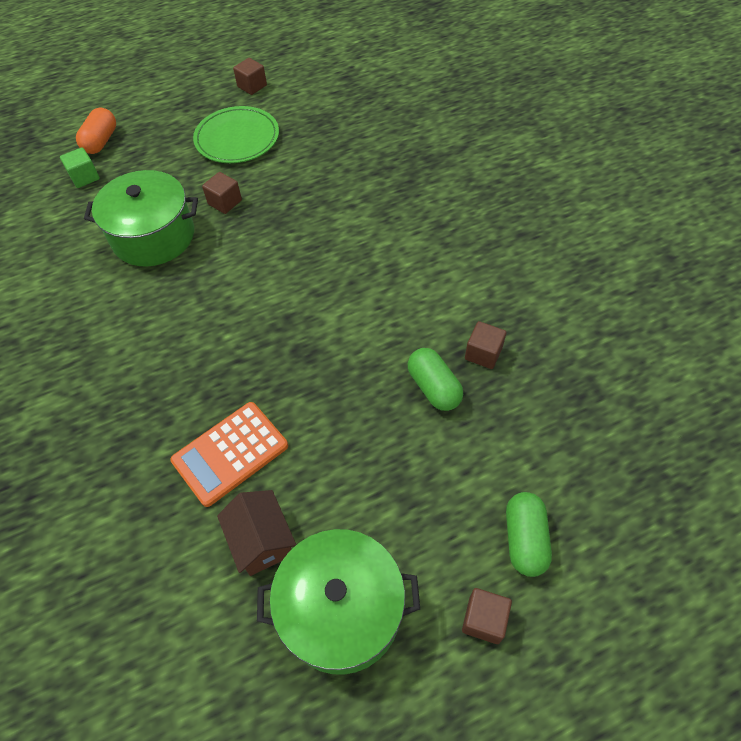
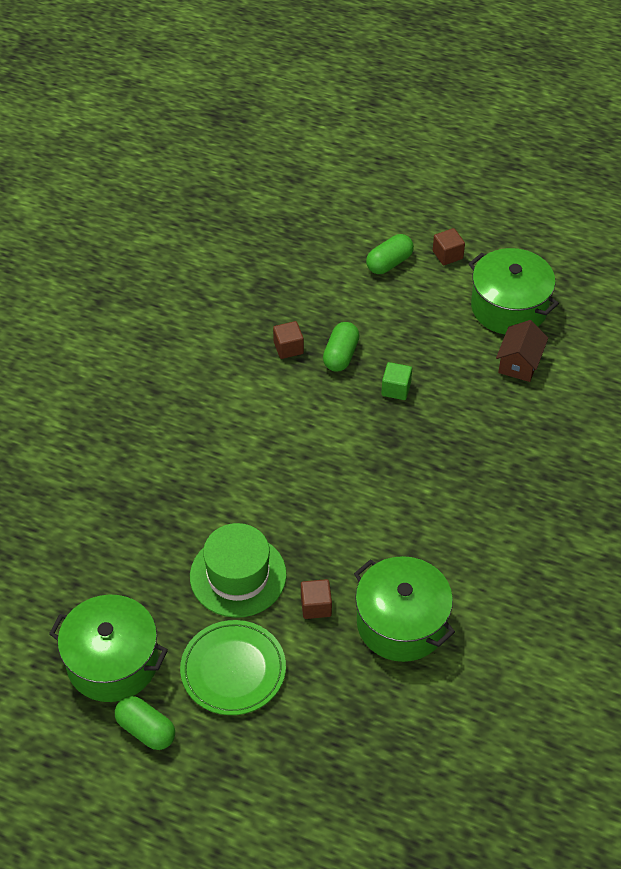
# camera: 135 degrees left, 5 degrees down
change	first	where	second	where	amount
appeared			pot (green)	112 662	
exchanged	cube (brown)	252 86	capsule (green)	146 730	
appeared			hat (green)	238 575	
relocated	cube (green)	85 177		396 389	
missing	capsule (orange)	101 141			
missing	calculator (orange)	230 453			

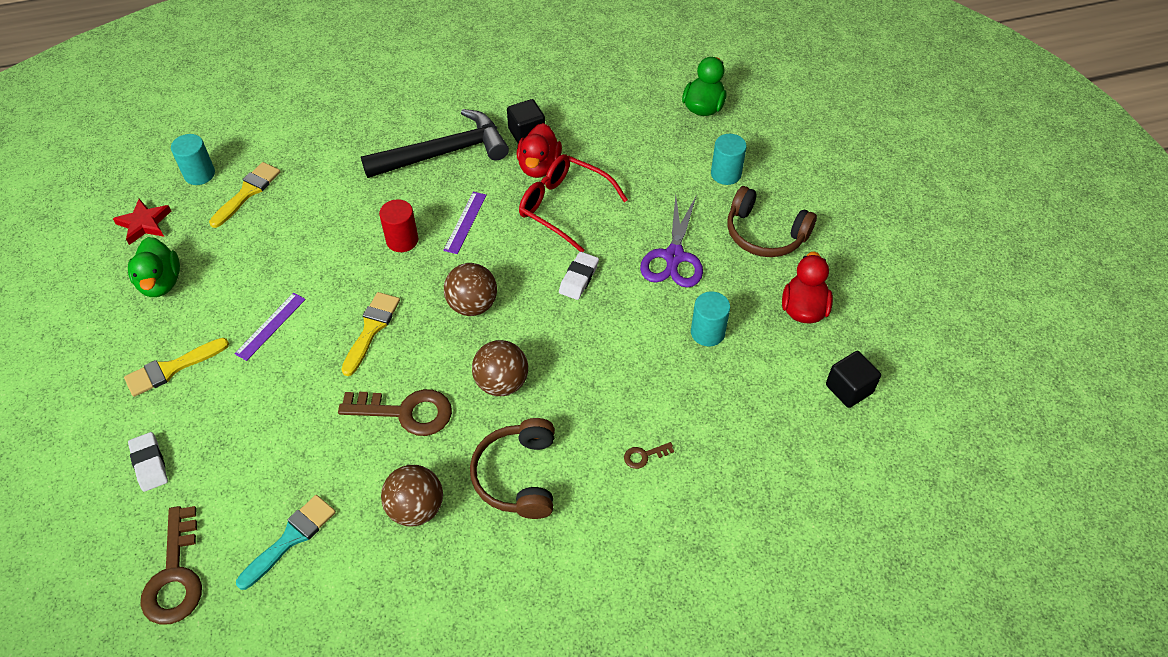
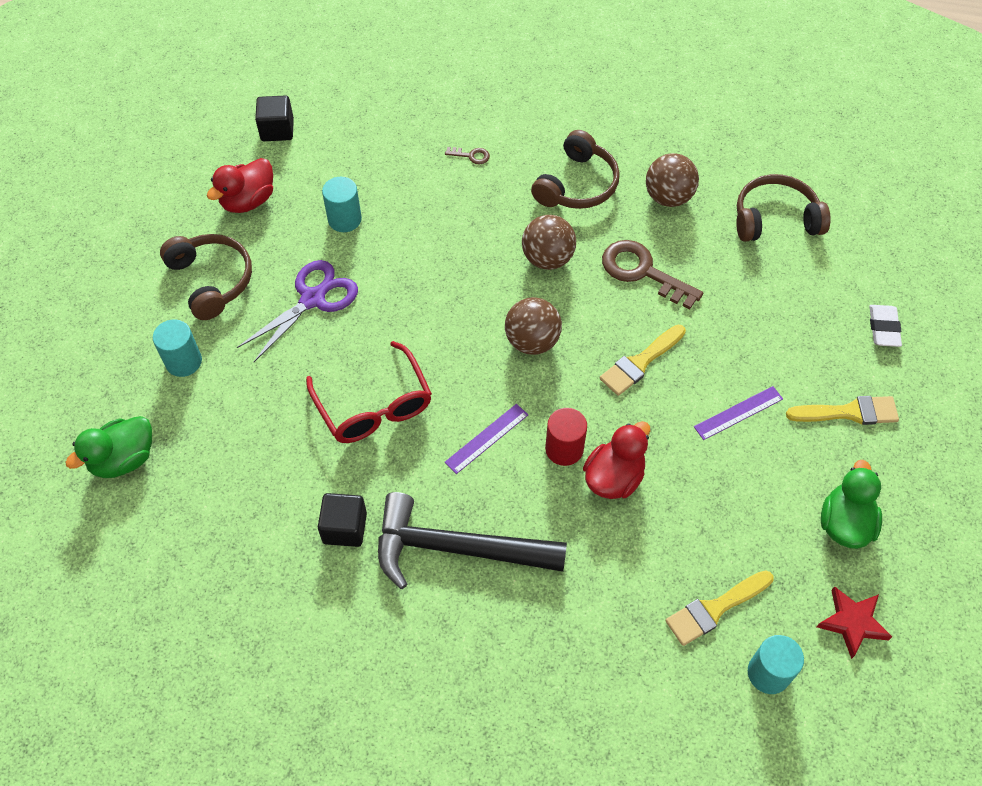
# camera: 150 degrees left, 5 degrees up
change	first	where	second	where	amount
relocated	duck (red)	539 166		614 477	
exchanged	brush (turquoise)	291 538	headphones (brown)	775 219	
missing	key (brown)	175 575			
missing	eraser (white)	579 278			

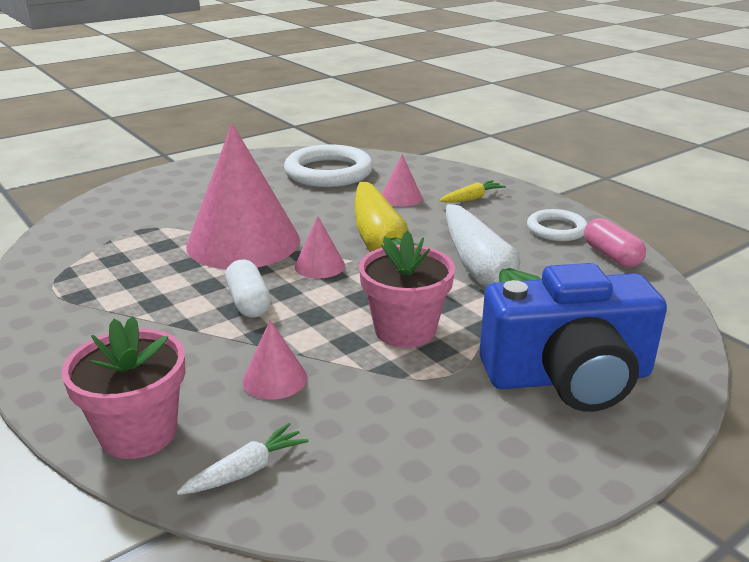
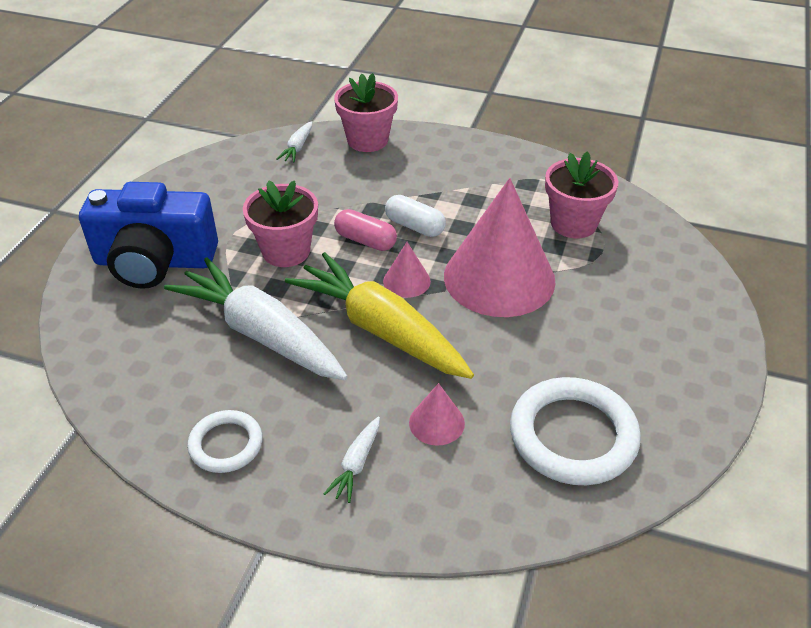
# camera: 145 degrees right, 15 degrees up
change	first	where	second	where	amount
spun	camera (blue)	568 377		155 261	135 degrees counterclockwise
colour	carrot (yellow)	471 198	carrot (white)	356 464	
relocated	capsule (pink)	611 256		365 241	
appeared			flower pot (pink)	573 223	
missing	cone (pink)	275 379			

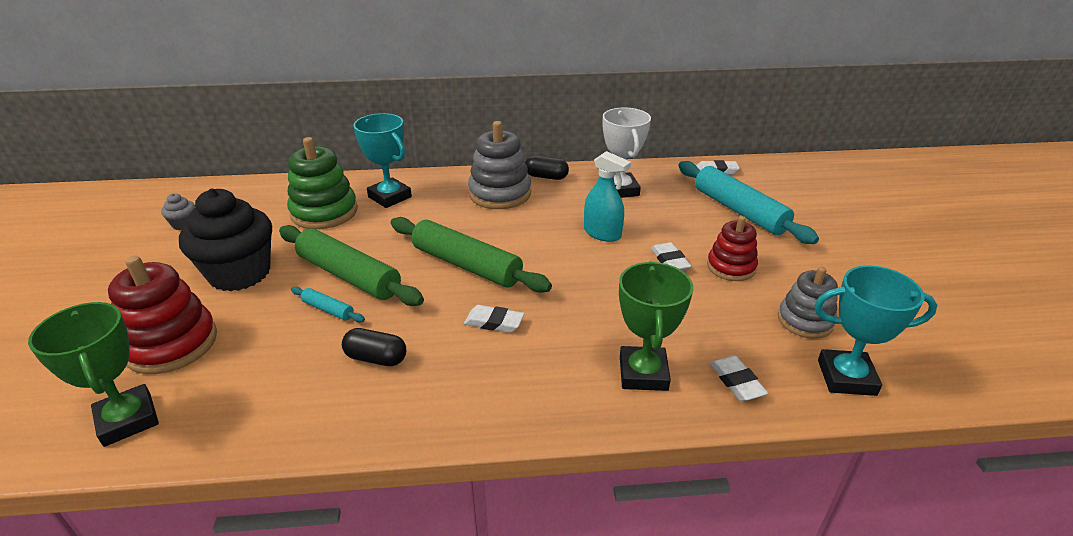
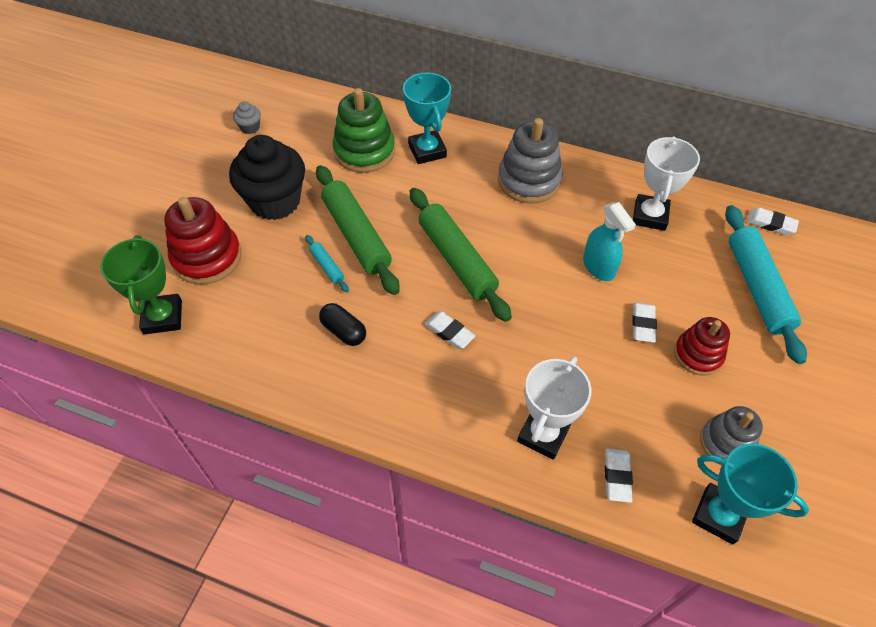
# camera: 25 degrees right, 20 degrees up
change	first	where	second	where	amount
colour	trophy (green)	643 373	trophy (white)	543 434	
missing	capsule (black)	546 177			

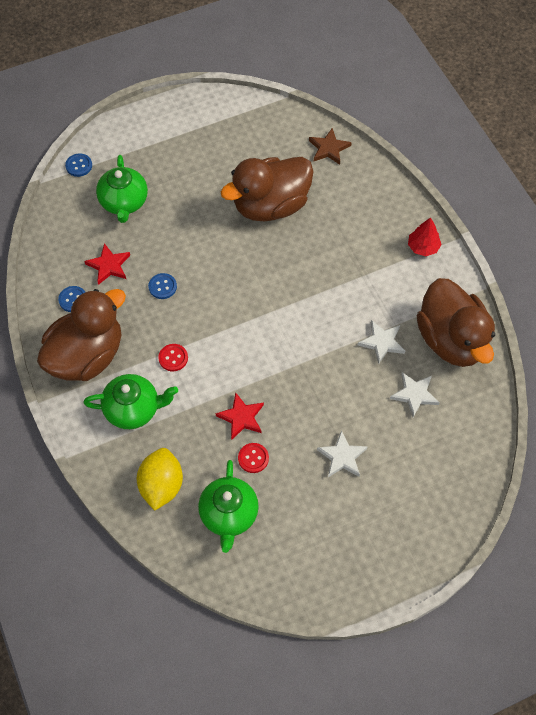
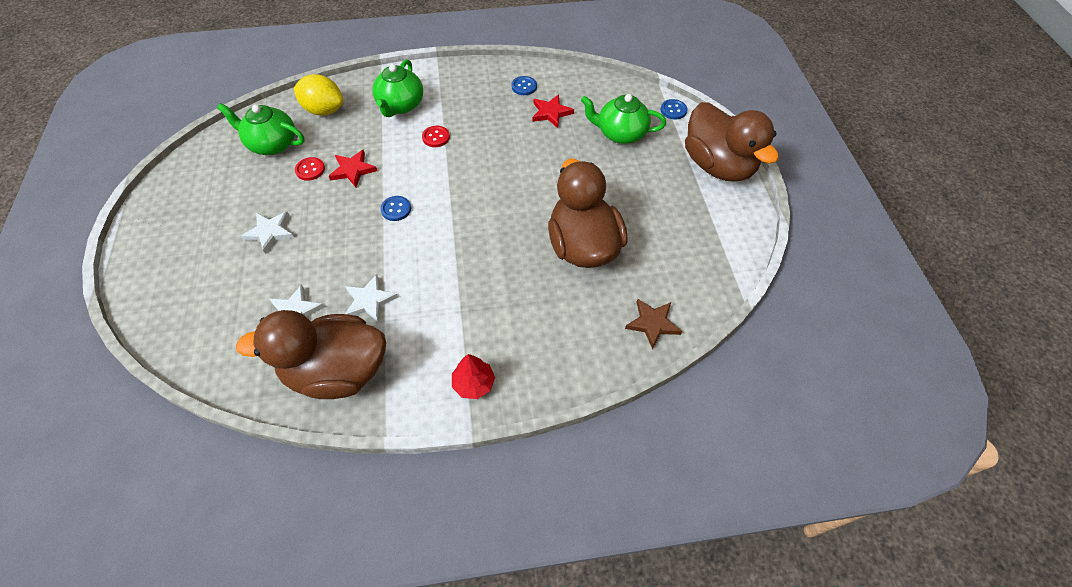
# camera: 105 degrees right, 5 degrees down
change	first	where	second	where	amount
relocated	button (blue)	162 287		396 209	
relocated	duck (brown)	87 356		717 165	

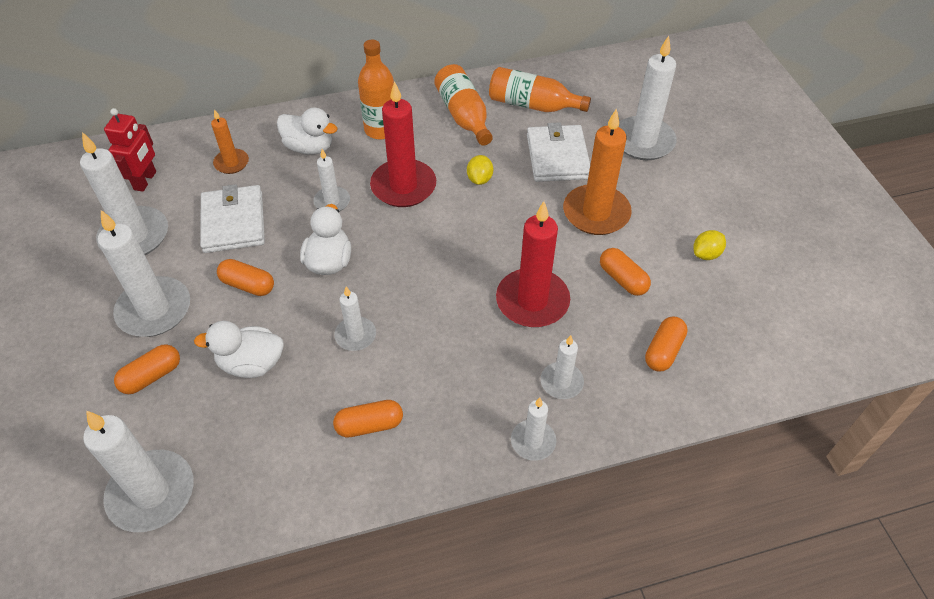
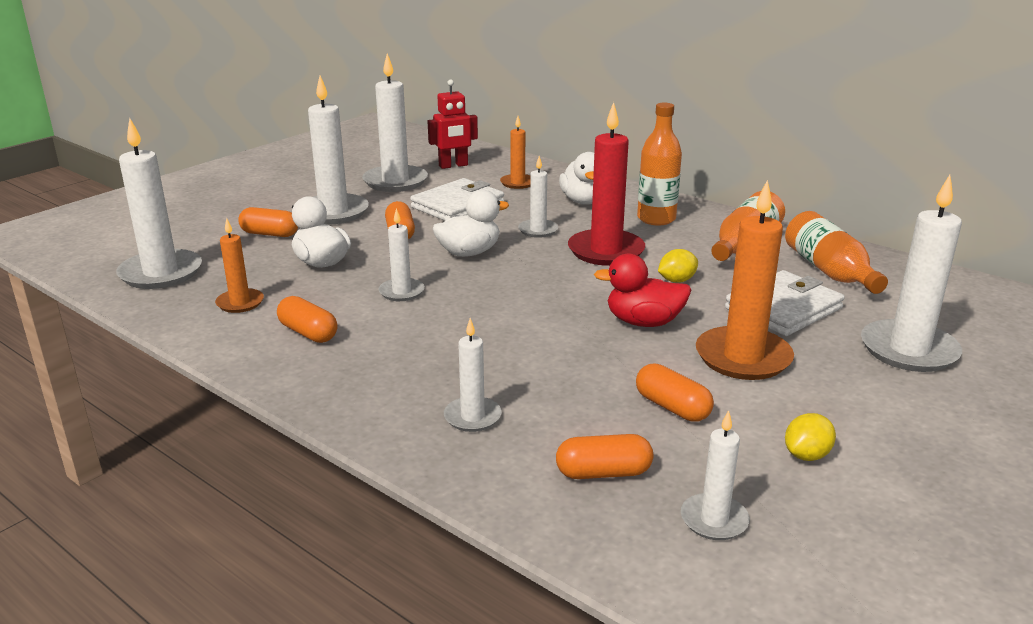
# camera: 55 degrees right, 25 degrees down
change	first	where	second	where	amount
appeared			candle (orange)	240 303	
appeared			duck (red)	643 322	
spun	capsule (orange)	622 279		672 407	60 degrees counterclockwise
relocated	candle (white)	533 441		714 520	
spun	lemon (yellow)	706 254		806 455	60 degrees counterclockwise
missing	candle (red)	532 301			

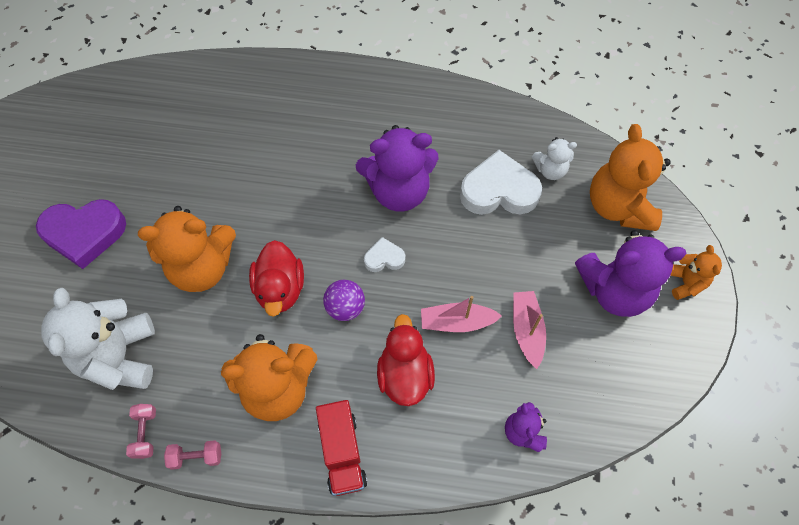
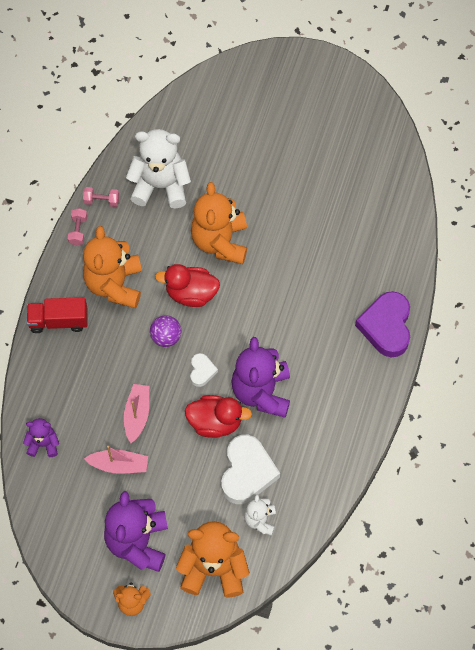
# camera: 100 degrees right, 0 degrees up
change	first	where	second	where	amount
relocated	duck (red)	405 374		215 422	
relocated	heart (purple)	84 233		386 326	

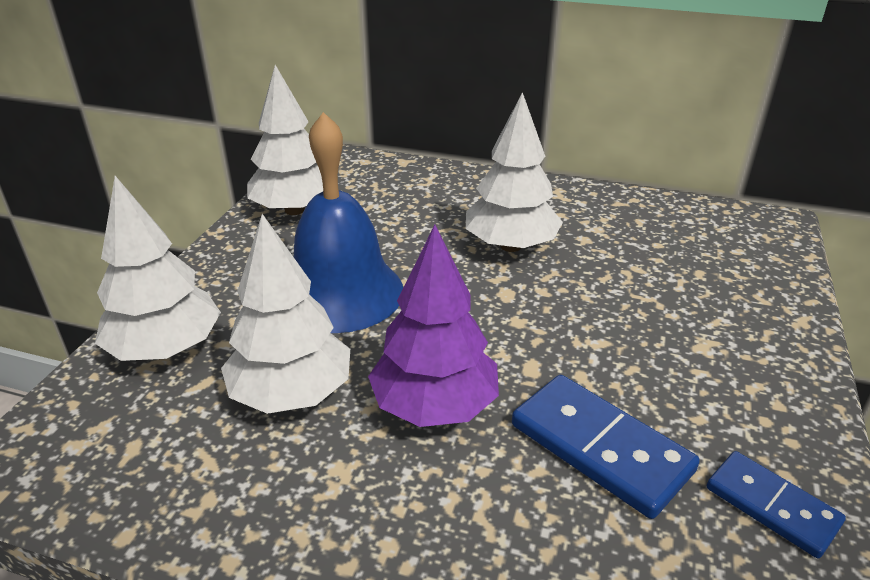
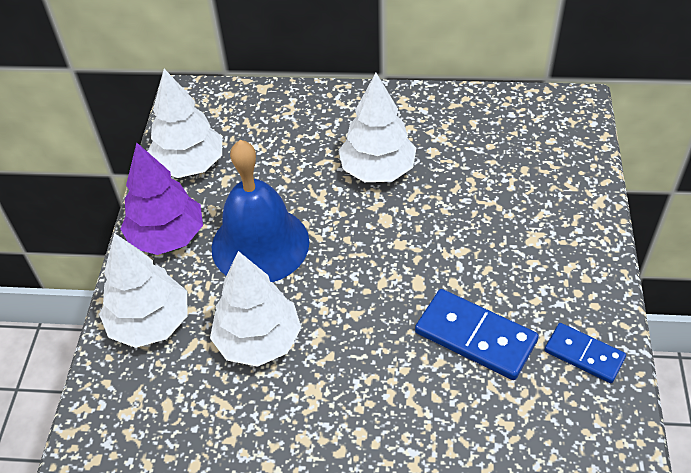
# camera: 10 degrees left, 15 degrees up
change	first	where	second	where	amount
relocated	tree (purple)	434 406		167 237	

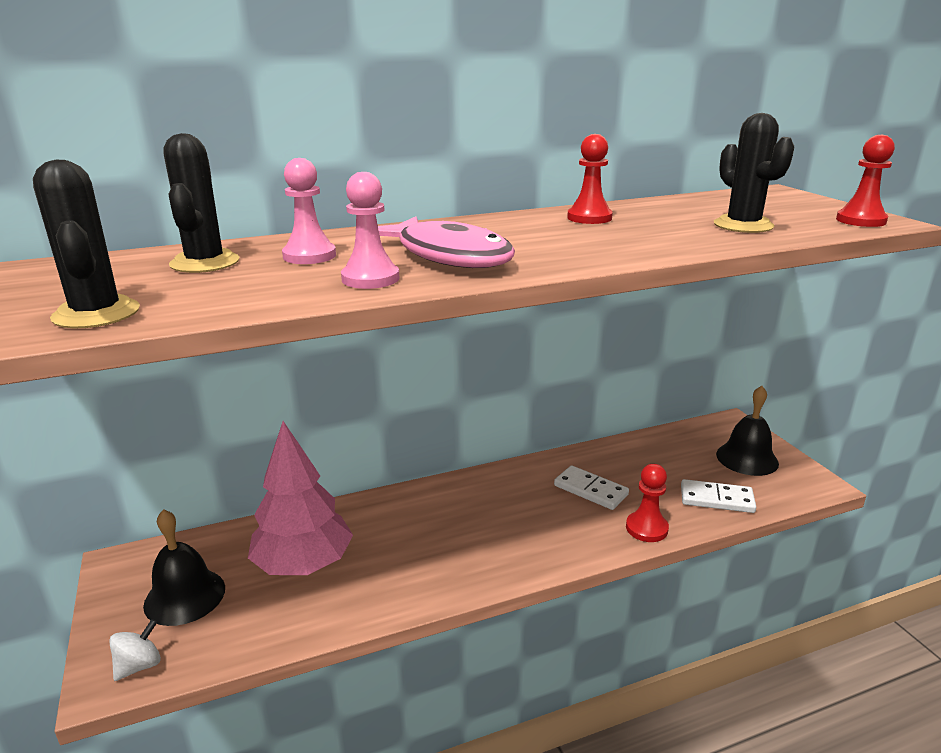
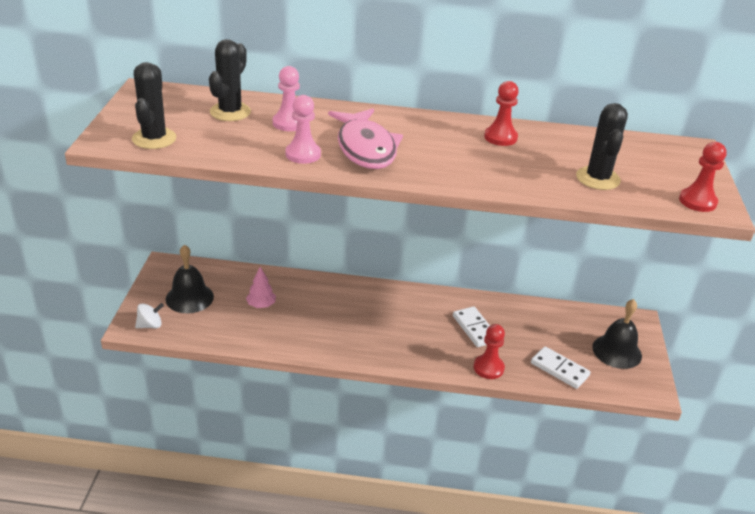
# camera: 25 degrees right, 10 degrees up
change	first	where	second	where	amount
size	tree (pink)	303 565		261 305	x0.46

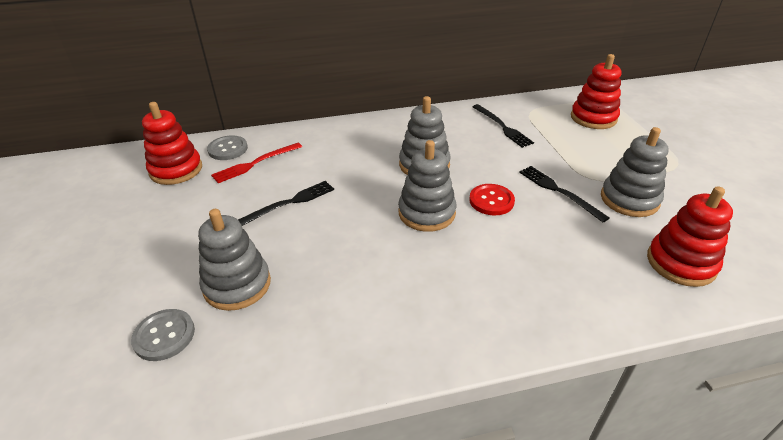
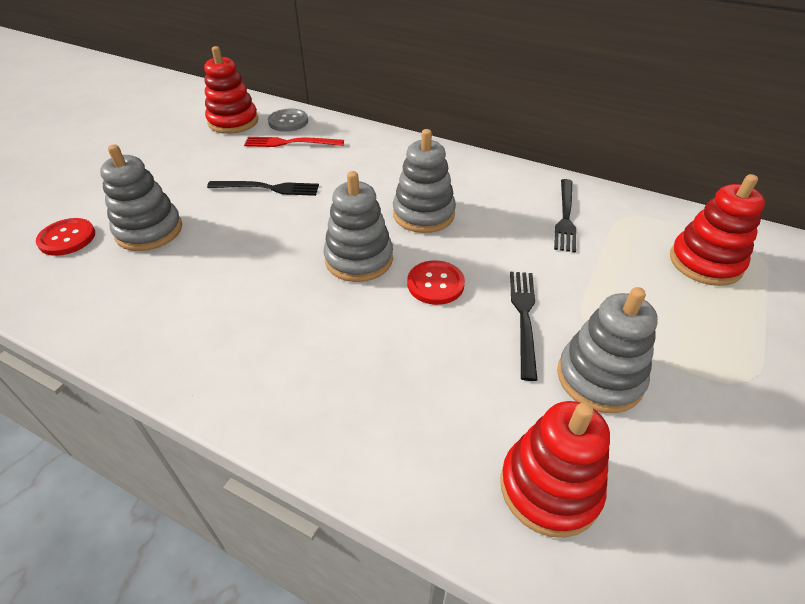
# camera: 40 degrees right, 5 degrees up
change	first	where	second	where	amount
colour	button (grey)	164 336	button (red)	67 238	

